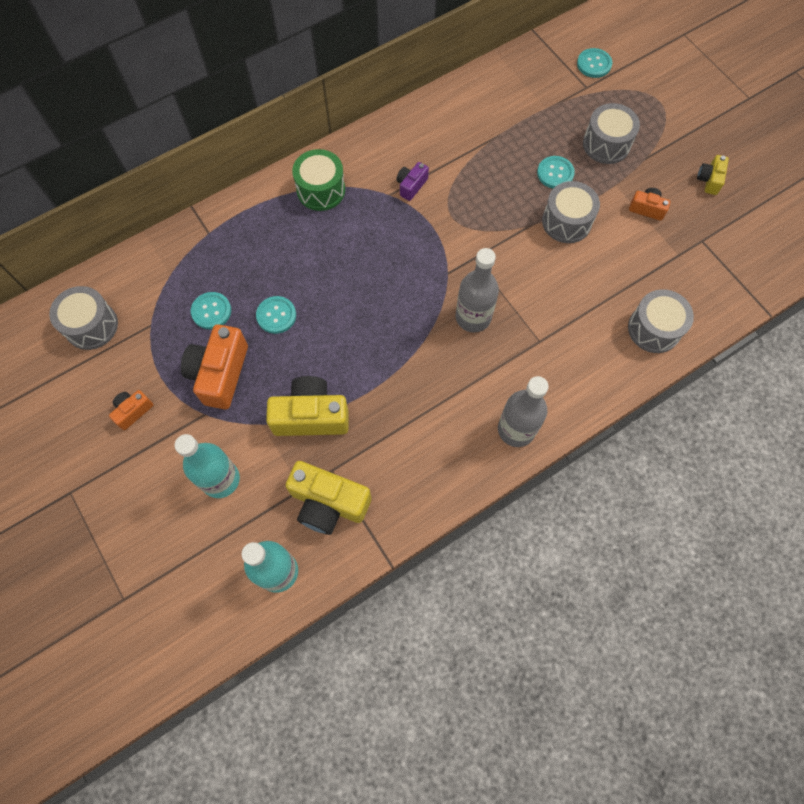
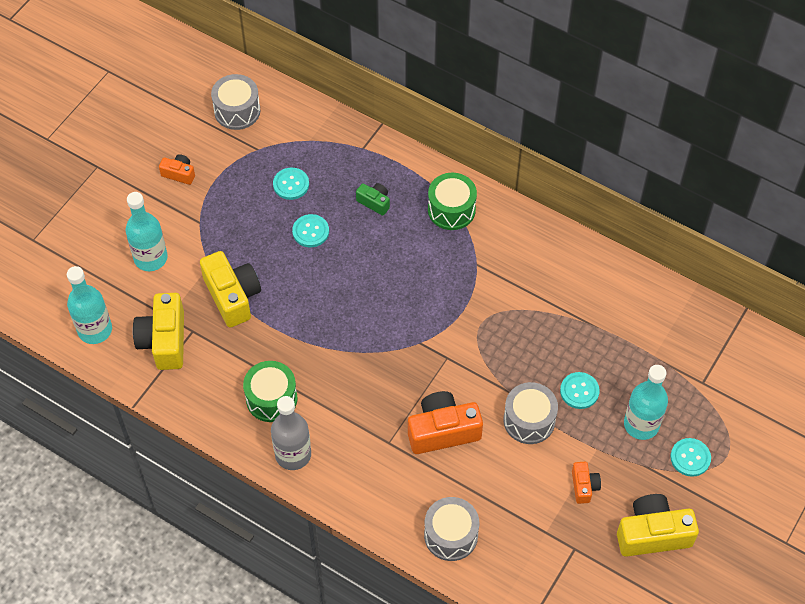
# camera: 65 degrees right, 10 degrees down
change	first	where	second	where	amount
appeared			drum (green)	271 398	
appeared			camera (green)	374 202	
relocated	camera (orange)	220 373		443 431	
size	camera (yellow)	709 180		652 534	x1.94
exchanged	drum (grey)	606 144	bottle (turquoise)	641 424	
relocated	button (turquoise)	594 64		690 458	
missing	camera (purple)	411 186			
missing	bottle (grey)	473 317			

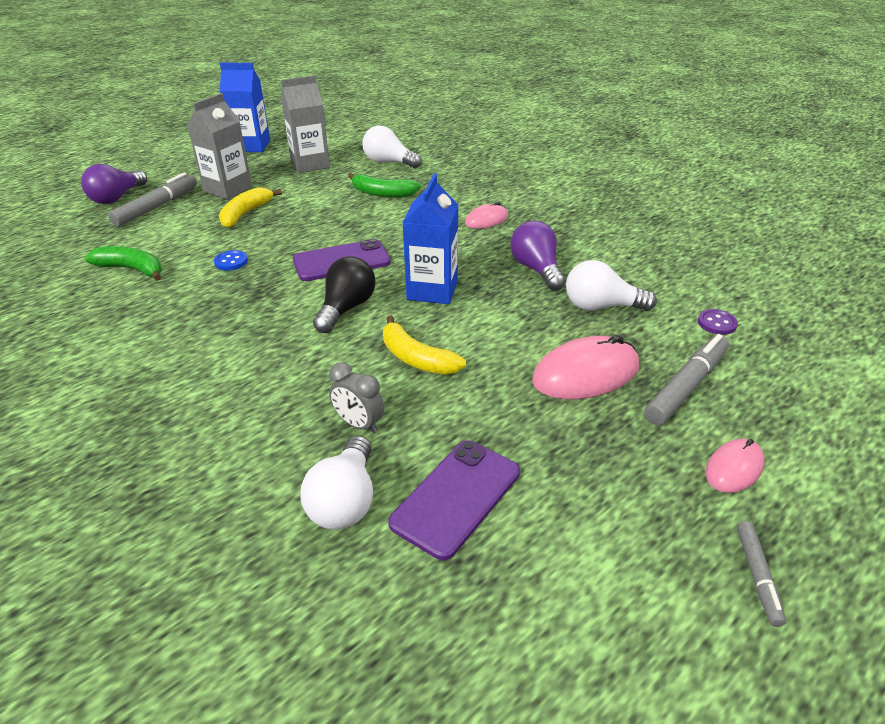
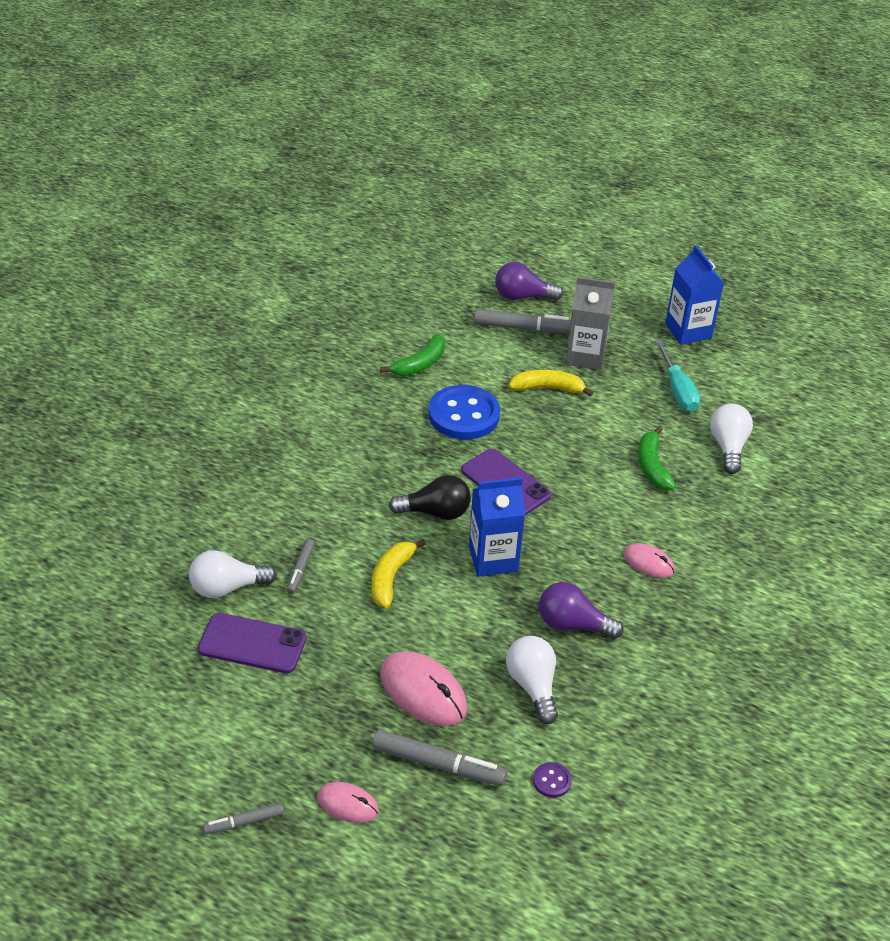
# camera: 65 degrees right, 5 degrees up
change	first	where	second	where	amount
exchanged	clock (grey)	359 424	marker (grey)	300 569	
spun	banana (green)	132 269		420 364	45 degrees clockwise
size	button (blue)	231 262		463 415	x2.38
spun	light bulb (purple)	536 269		572 625	120 degrees counterclockwise
exchanged	carton (grey)	310 164	screwdriver (turquoise)	677 390	

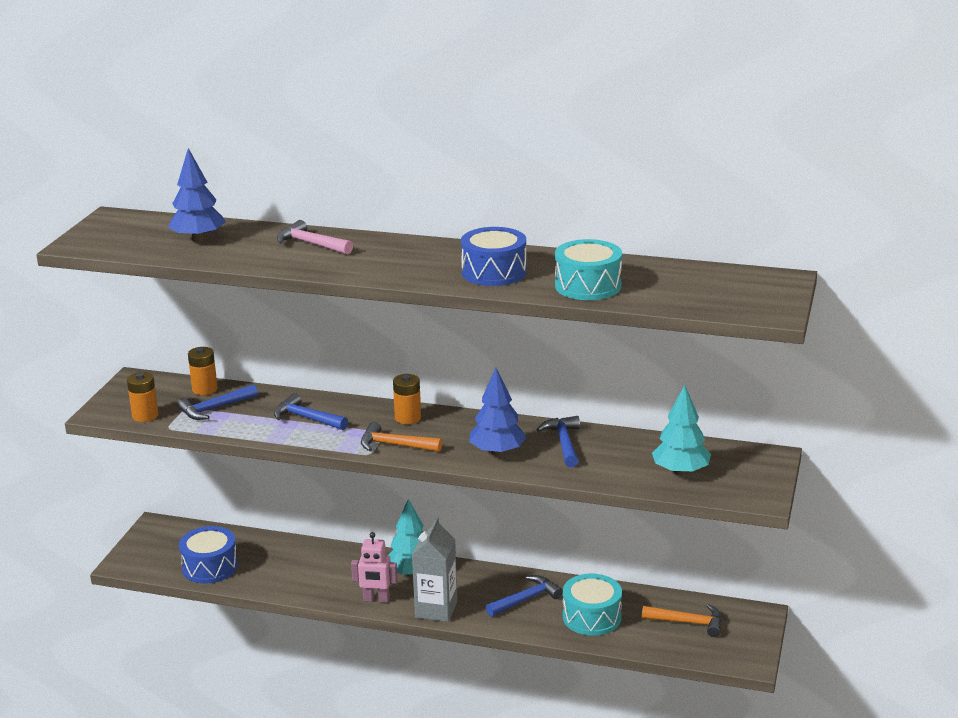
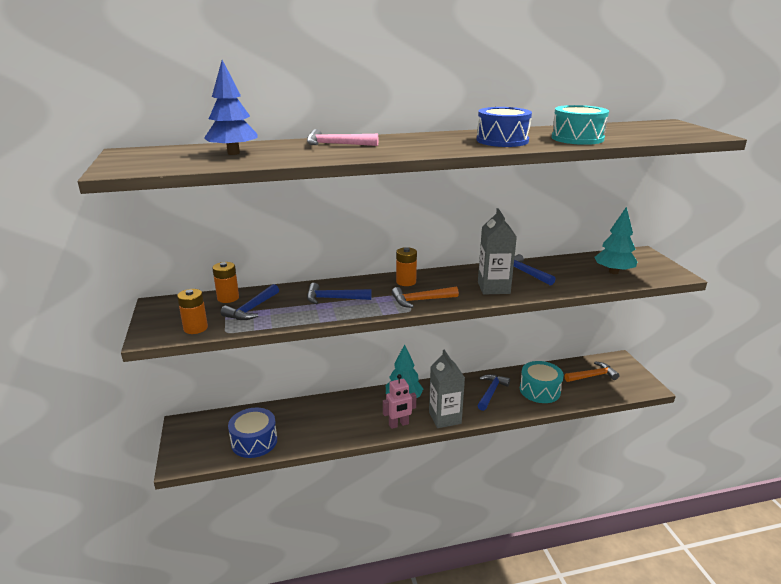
# camera: 30 degrees left, 0 degrees up
change	first	where	second	where	amount
exchanged	tree (blue)	497 452	carton (grey)	493 288	

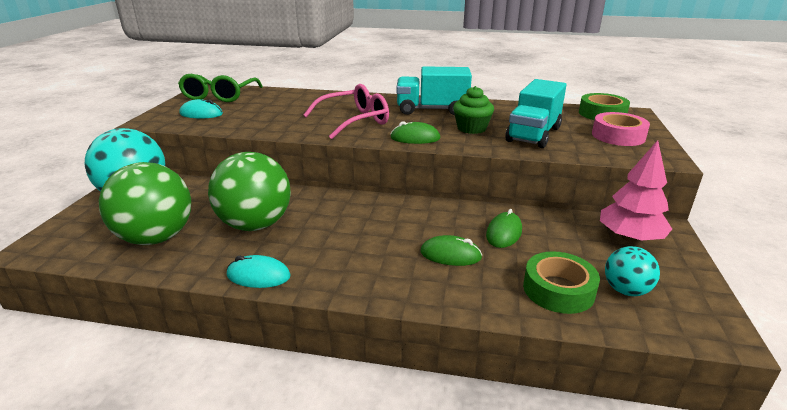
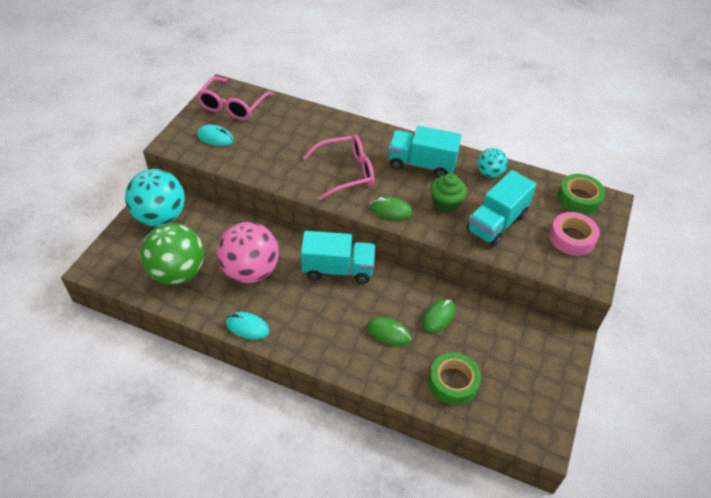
# camera: 10 degrees right, 20 degrees up
change	first	where	second	where	amount
colour	glasses (green)	220 96	glasses (pink)	233 106	
colour	ball (green)	255 225	ball (pink)	250 271	
appeared			truck (turquoise)	338 269	
relocated	ball (turquoise)	626 290		489 173	
missing	tree (pink)	629 238			

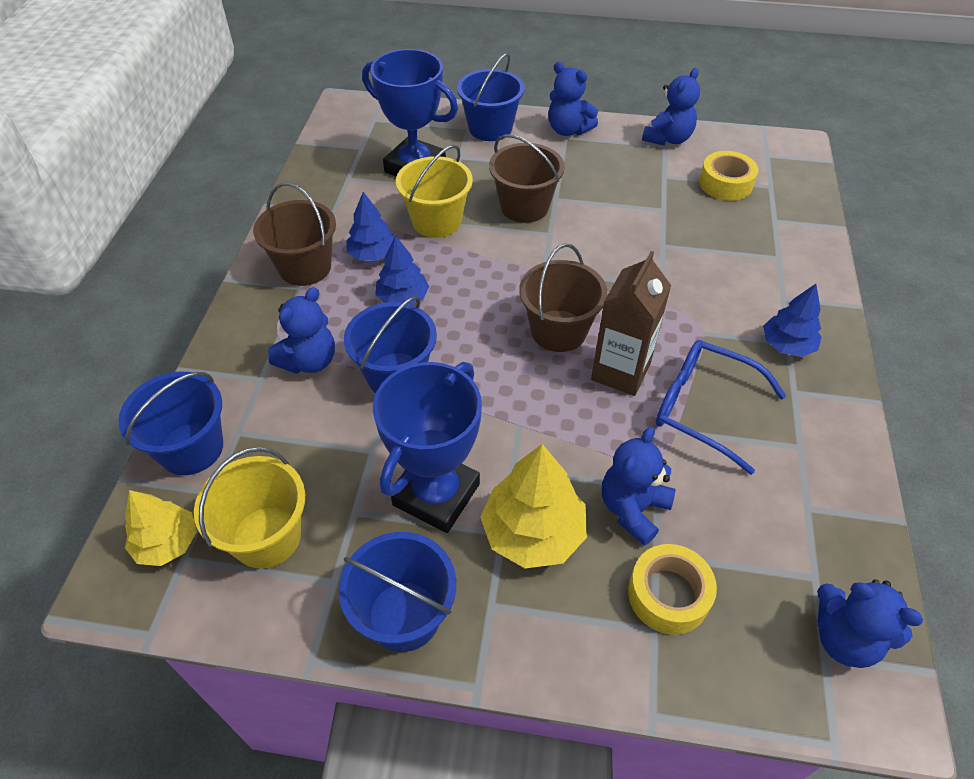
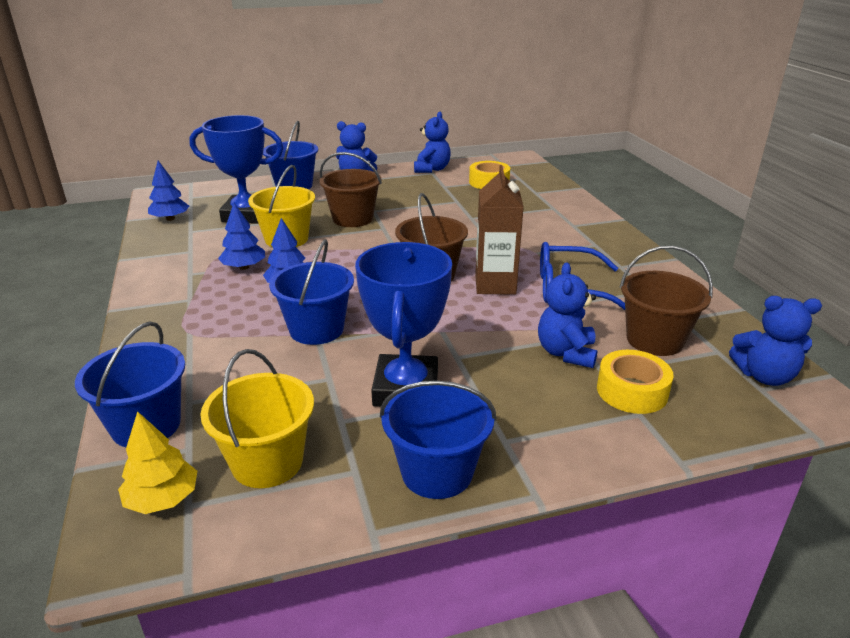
# camera: 25 degrees left, 20 degrees down
change	first	where	second	where	amount
relocated	tree (blue)	787 345		170 219	
relocated	bucket (brown)	305 267		654 340	
missing	teddy bear (blue)	309 361			
missing	tree (yellow)	533 532			

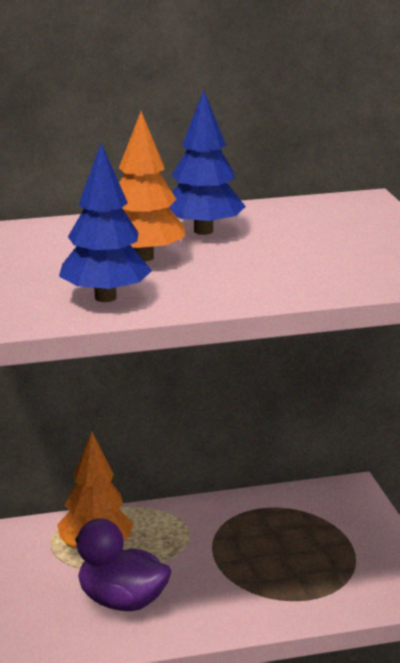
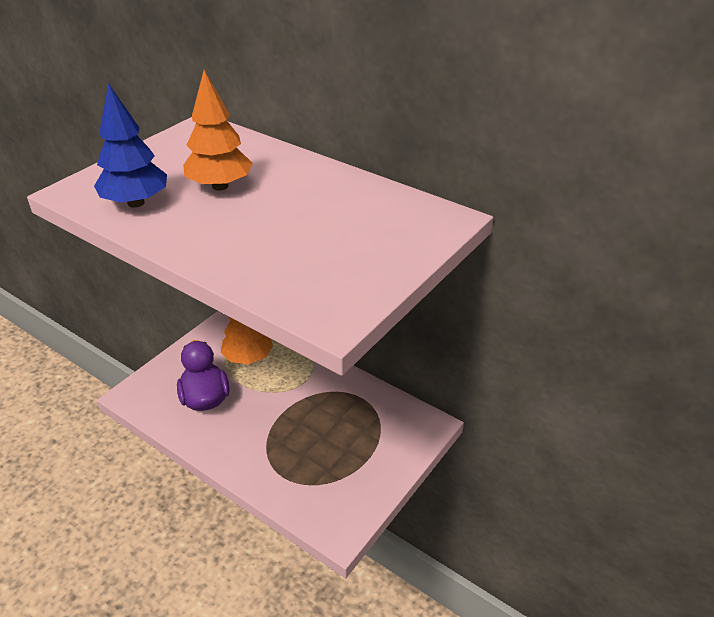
# camera: 50 degrees right, 15 degrees up
change	first	where	second	where	amount
missing	tree (blue)	203 231			

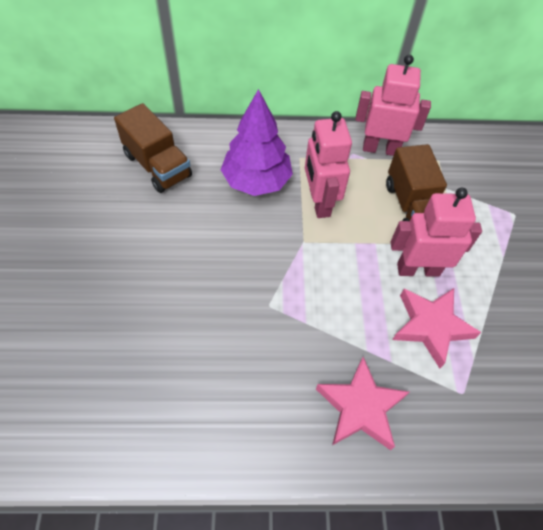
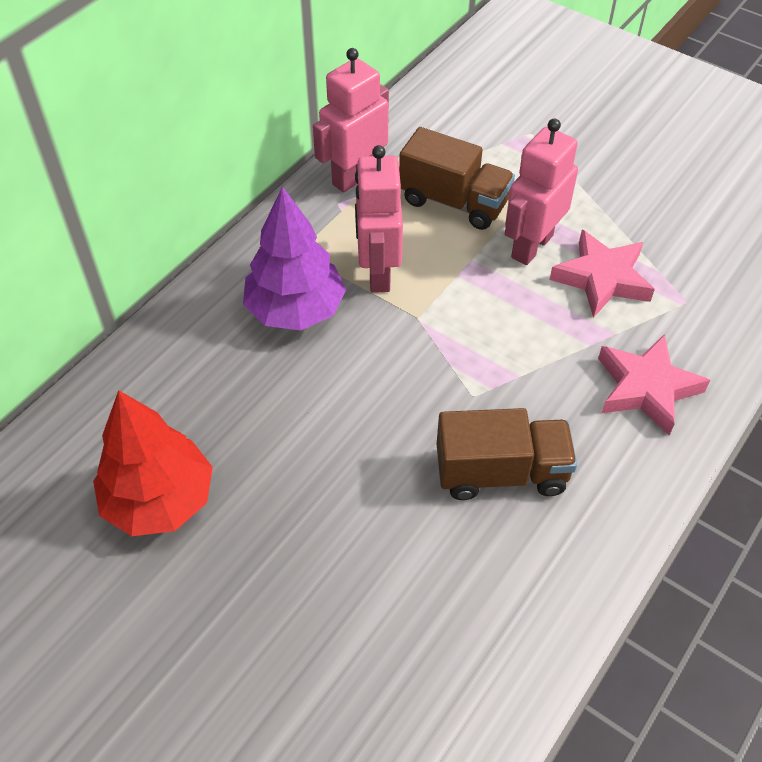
# camera: 50 degrees left, 5 degrees down
change	first	where	second	where	amount
appeared			tree (red)	159 500	
spun	robot (pink)	319 202		378 272	60 degrees clockwise
relocated	truck (brown)	157 165		501 472	

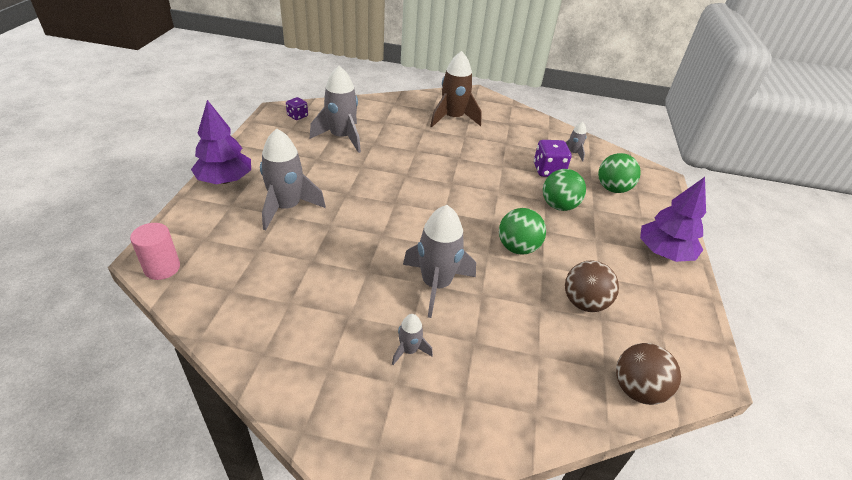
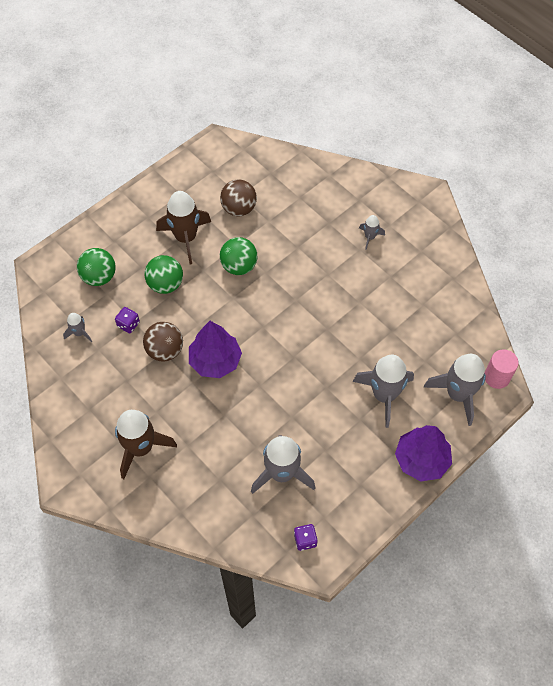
# camera: 140 degrees left, 20 degrees up
change	first	where	second	where	amount
size	dice (purple)	548 170		128 324	x0.62
relocated	ball (brown)	637 389		165 350	
appeared			rocket (brown)	186 238	
relocated	tree (purple)	664 253		215 360	
relocated	rocket (grey)	436 284		457 394	

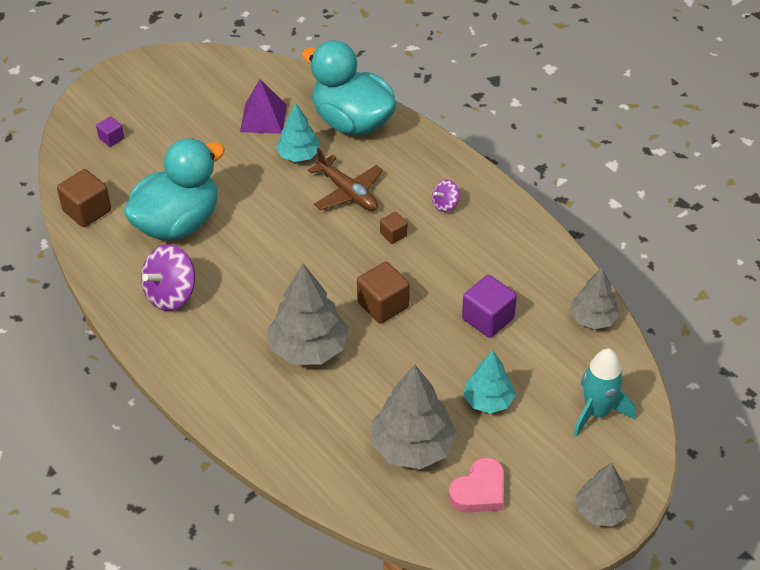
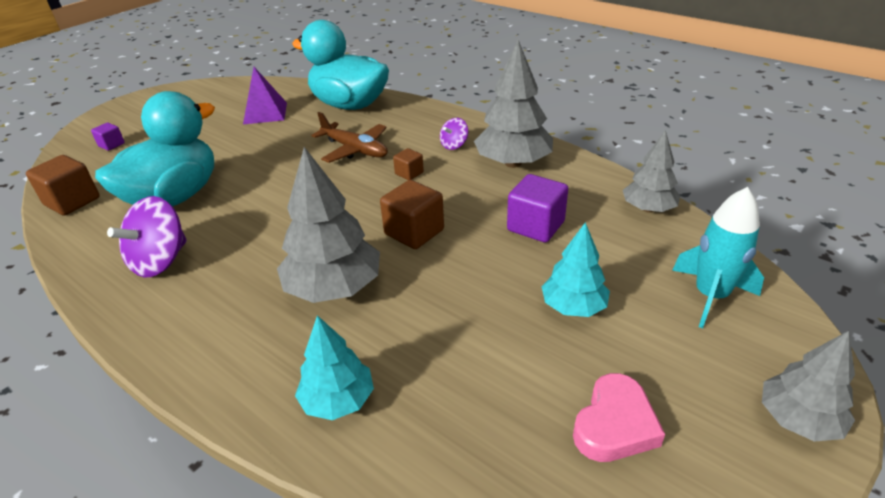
# camera: 10 degrees left, 10 degrees down
change	first	where	second	where	amount
relocated	tree (turquoise)	299 155		338 400	
relocated	tree (grey)	412 447		513 163	

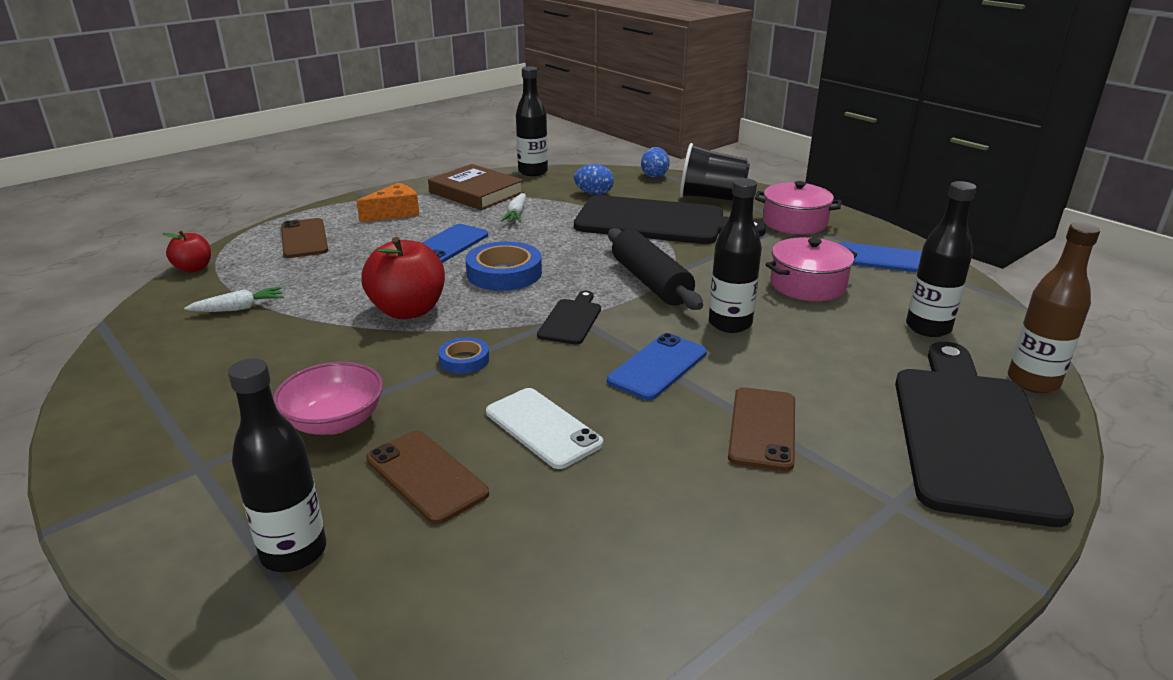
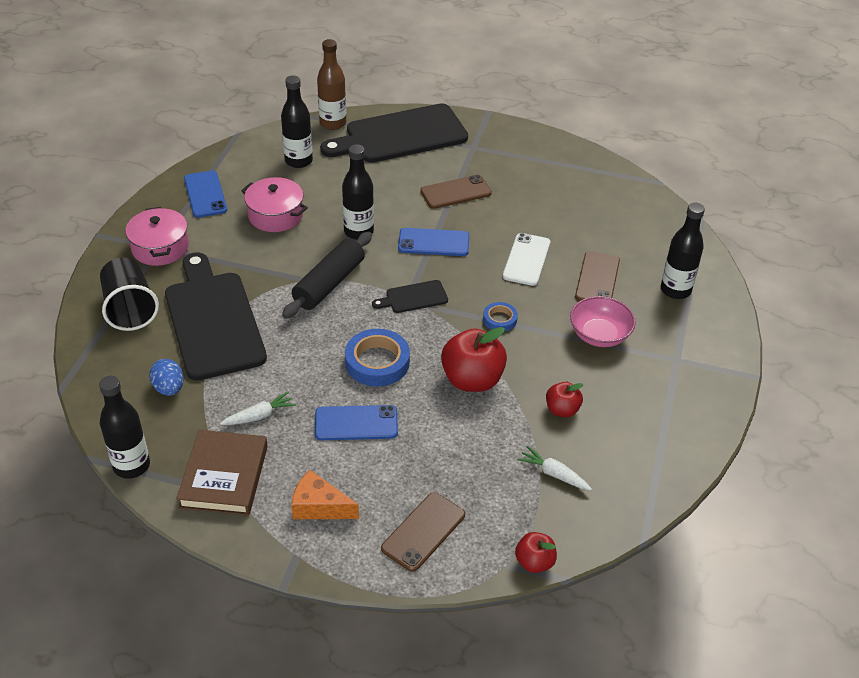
# camera: 125 degrees left, 15 degrees up
change	first	where	second	where	amount
appeared			apple (red)	562 410	
missing	egg (blue)	654 175			

